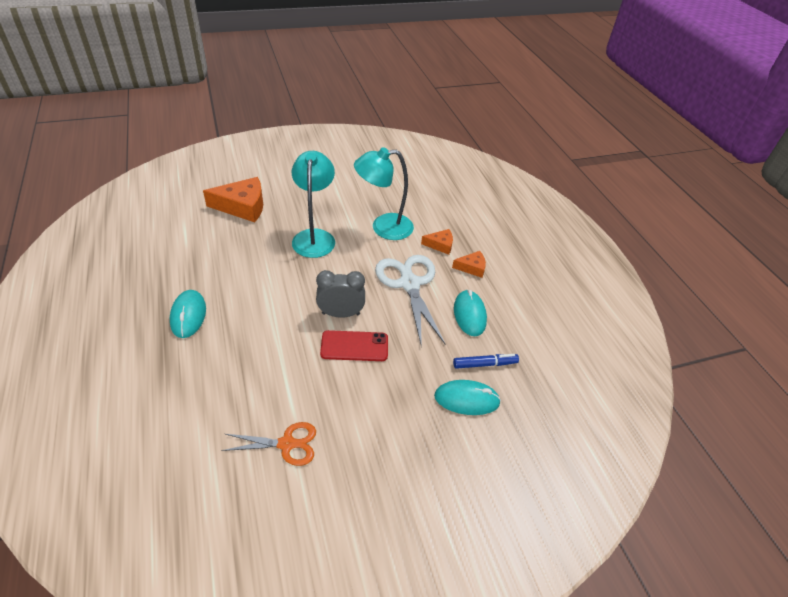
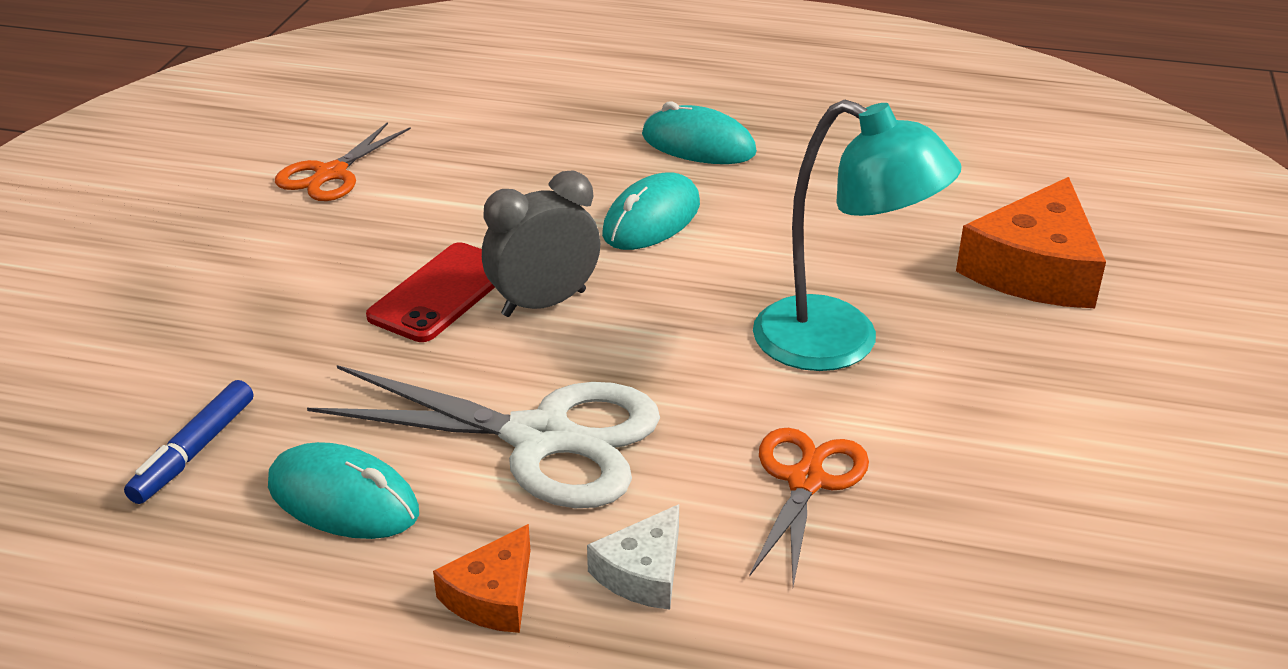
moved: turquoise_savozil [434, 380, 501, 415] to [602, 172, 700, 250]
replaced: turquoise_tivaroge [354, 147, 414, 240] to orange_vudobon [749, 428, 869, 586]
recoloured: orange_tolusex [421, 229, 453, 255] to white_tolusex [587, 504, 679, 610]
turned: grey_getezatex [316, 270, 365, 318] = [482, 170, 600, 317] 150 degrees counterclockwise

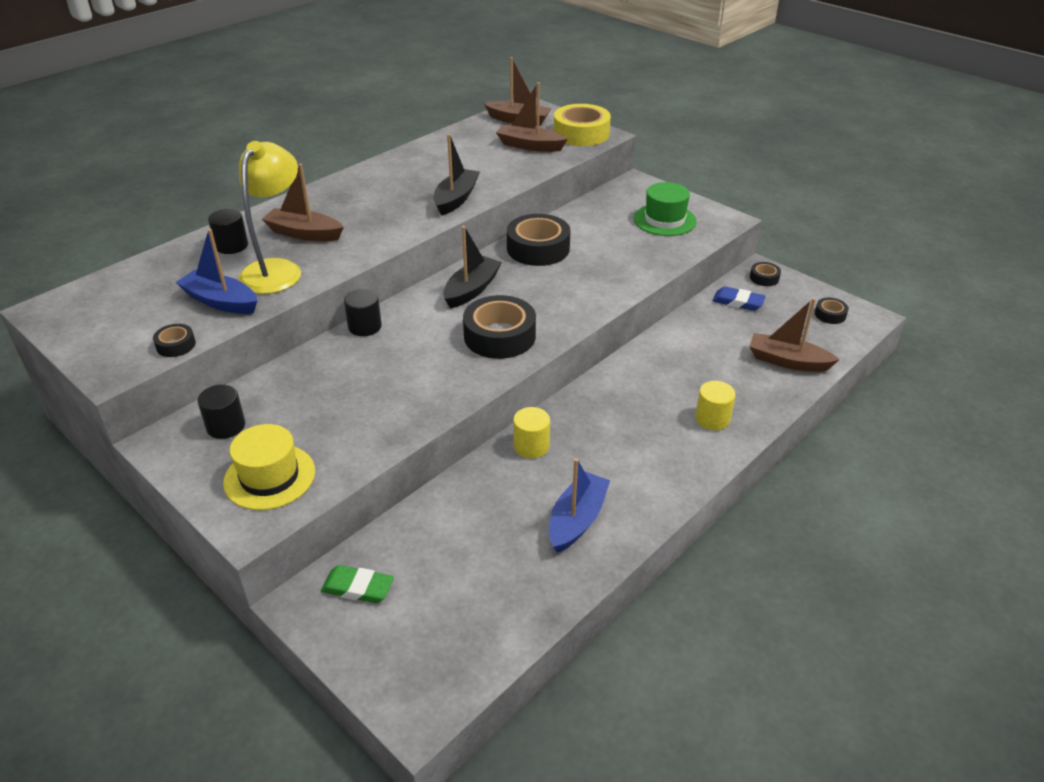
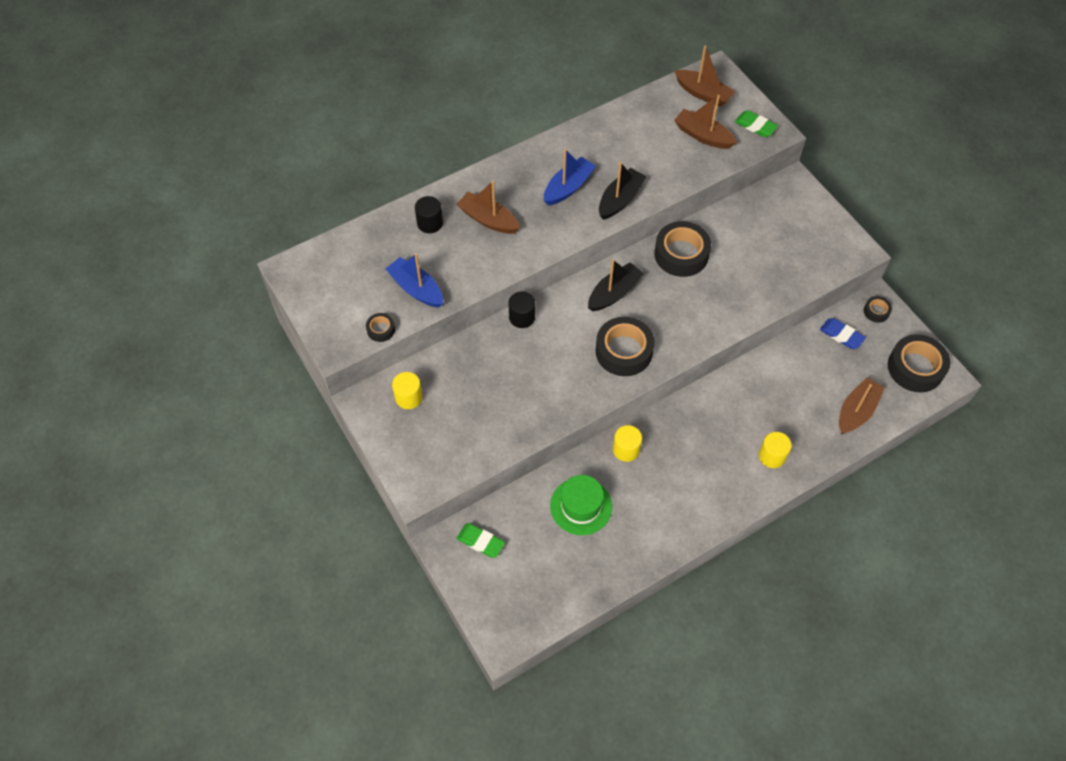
removed: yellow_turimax [223, 424, 315, 510]; yellow_tivaroge [238, 141, 301, 294]
moved: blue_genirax [549, 458, 610, 553] to [544, 149, 596, 206]; green_turimax [634, 182, 697, 236] to [550, 475, 612, 535]
replaced: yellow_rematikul [554, 104, 611, 146] to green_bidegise [735, 110, 778, 137]
recoloured: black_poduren [198, 384, 245, 439] to yellow_poduren [392, 372, 423, 409]
turned: brown_genirax [749, 298, 840, 372] = [839, 378, 884, 434] 90 degrees clockwise
resized: black_rematikul [815, 298, 849, 324] = [888, 334, 950, 392] x2.11

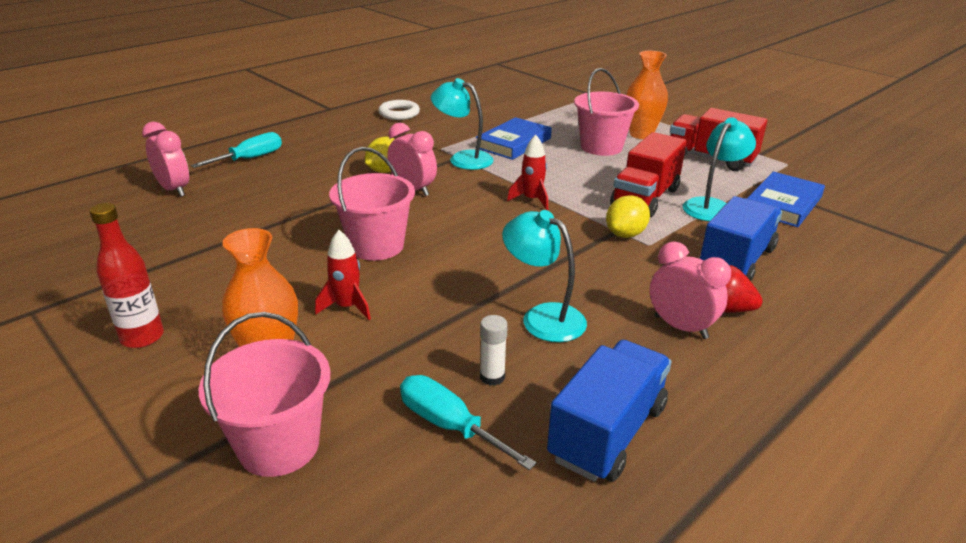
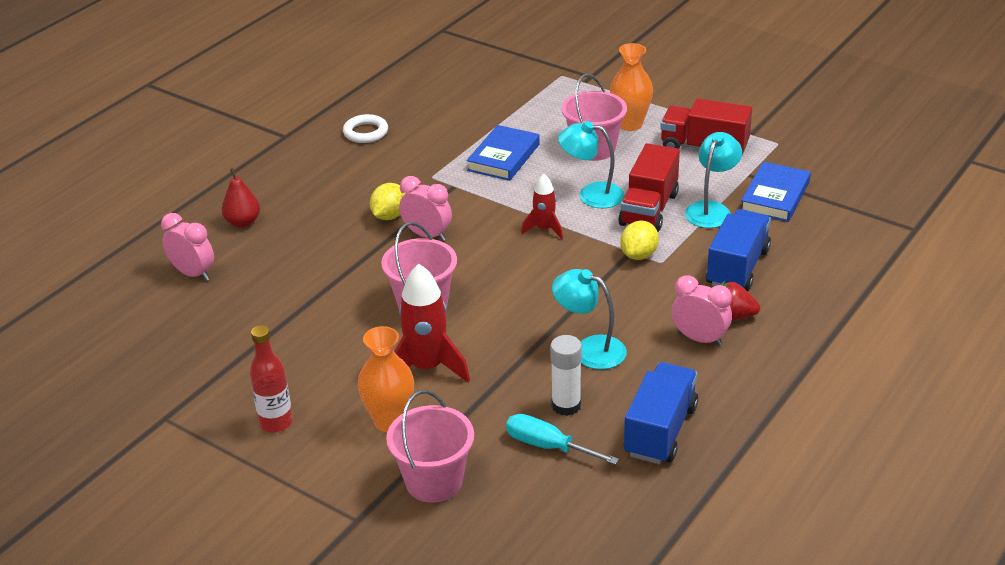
moved: turquoise_tivaroge [431, 78, 494, 170] to [558, 121, 625, 208]
replaced: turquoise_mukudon [191, 132, 282, 168] to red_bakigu [222, 168, 260, 227]
resized: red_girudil [315, 230, 371, 320] = [394, 264, 470, 382] x1.74; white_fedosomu [480, 315, 508, 386] = [550, 335, 582, 416] x1.53

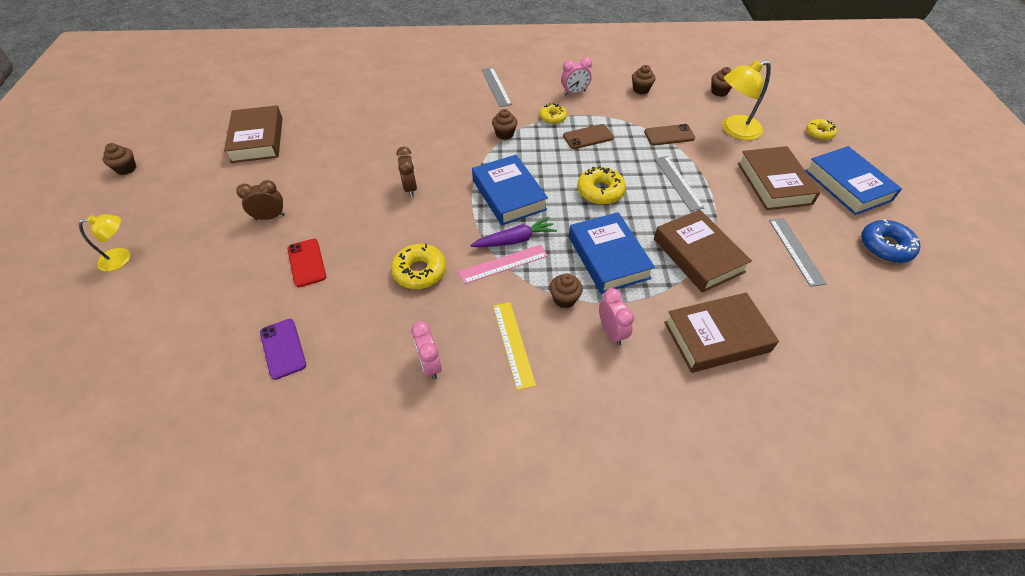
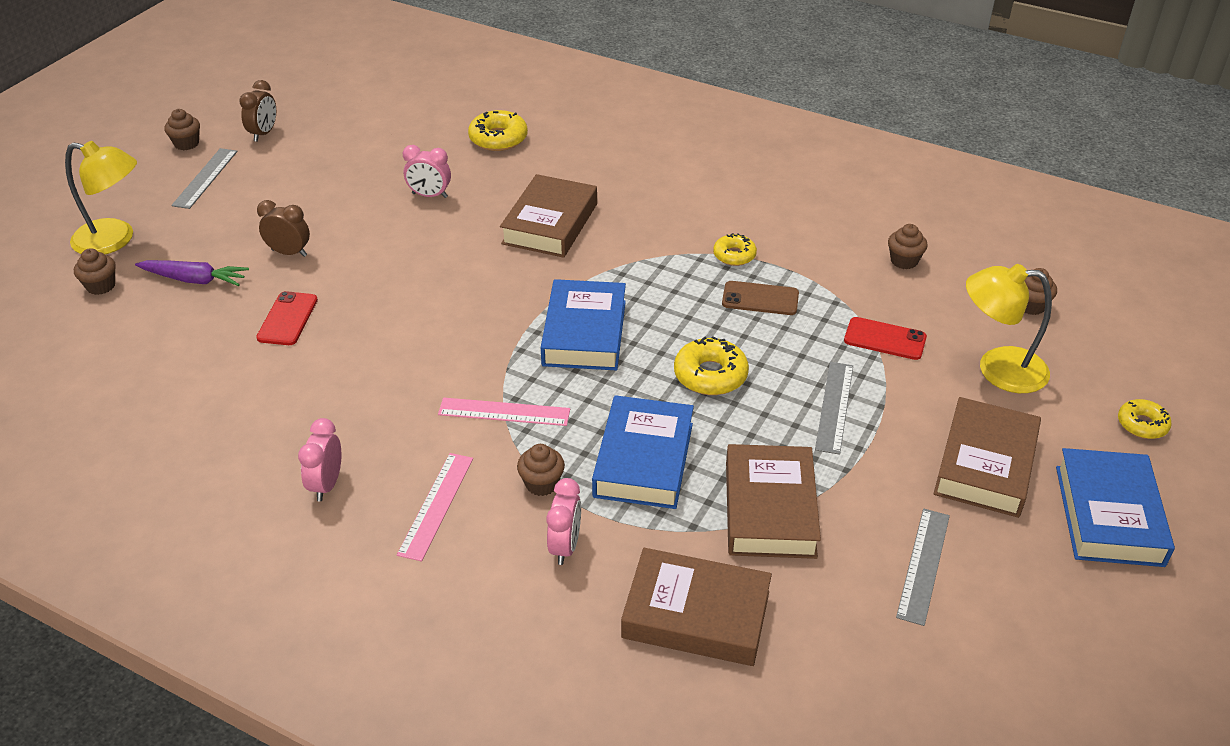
removed: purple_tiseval [260, 319, 306, 380]; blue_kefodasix [861, 219, 920, 263]
moved: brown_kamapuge [224, 105, 282, 163] to [500, 174, 597, 258]; yellow_kefodasix [391, 244, 446, 289] to [468, 110, 528, 151]; brown_getezatex [396, 147, 417, 197] to [239, 80, 276, 142]; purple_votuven [470, 217, 557, 247] to [135, 260, 249, 286]; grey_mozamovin [481, 67, 512, 107] to [171, 148, 237, 209]; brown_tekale [492, 109, 517, 140] to [74, 248, 116, 295]; pink_getezatex [561, 57, 592, 95] to [403, 145, 451, 198]
recoloured: yellow_mozamovin [493, 302, 536, 390] to pink_mozamovin [397, 453, 473, 561]; brown_tiseval [644, 124, 695, 146] to red_tiseval [844, 317, 927, 360]
resized: yellow_tivaroge [79, 214, 130, 272] = [65, 141, 137, 254] x1.60

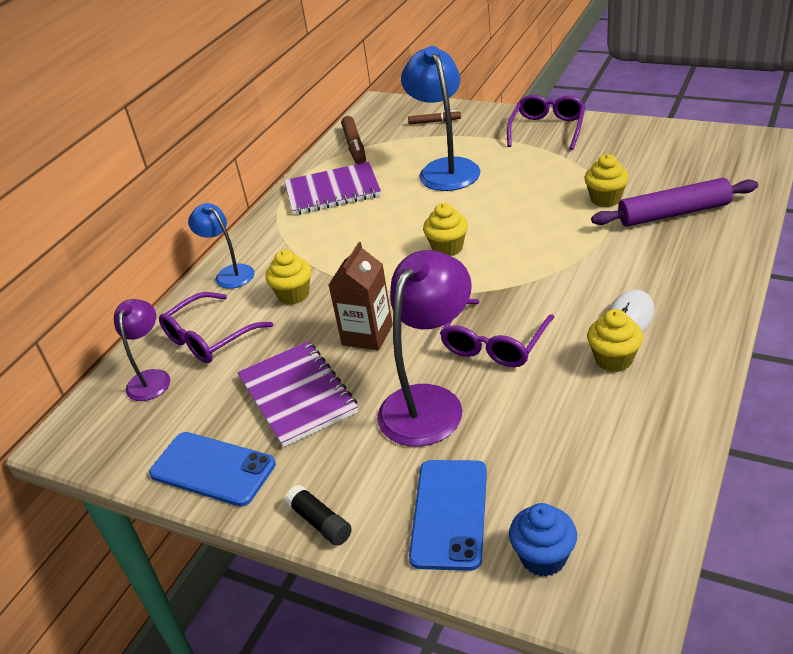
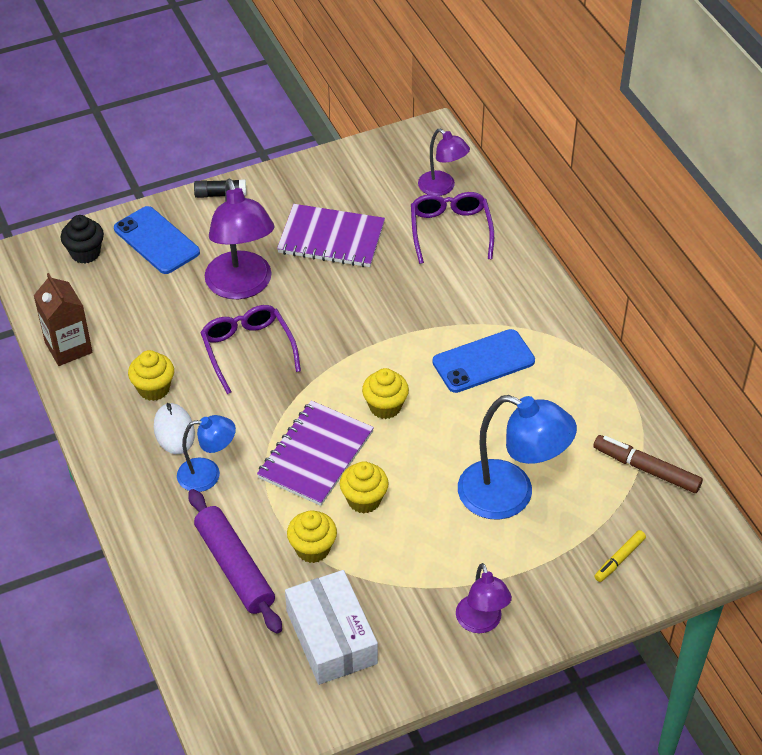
added: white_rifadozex [285, 570, 378, 685]
moved: blue_tiseval [149, 432, 276, 507] to [432, 329, 535, 393]; blue_tivaroge [188, 203, 254, 289] to [177, 415, 236, 492]; yellow_tekale [265, 250, 311, 305] to [340, 461, 389, 514]; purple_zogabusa [285, 162, 381, 215] to [257, 401, 374, 506]; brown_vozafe [329, 242, 393, 351] to [33, 273, 93, 366]
replaced: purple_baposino [507, 94, 585, 150] to purple_tivaroge [456, 563, 512, 633]
recoloured: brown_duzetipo [408, 110, 461, 124] to yellow_duzetipo [594, 530, 646, 582]; blue_tekale [509, 503, 577, 577] to black_tekale [61, 215, 104, 264]
turned: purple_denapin [591, 178, 758, 227] = [188, 489, 282, 634] 60 degrees counterclockwise

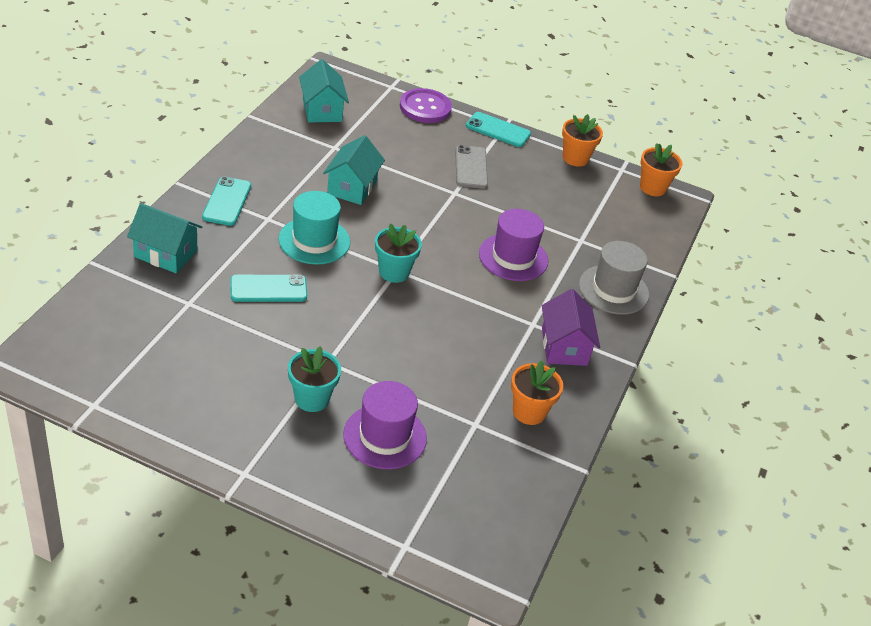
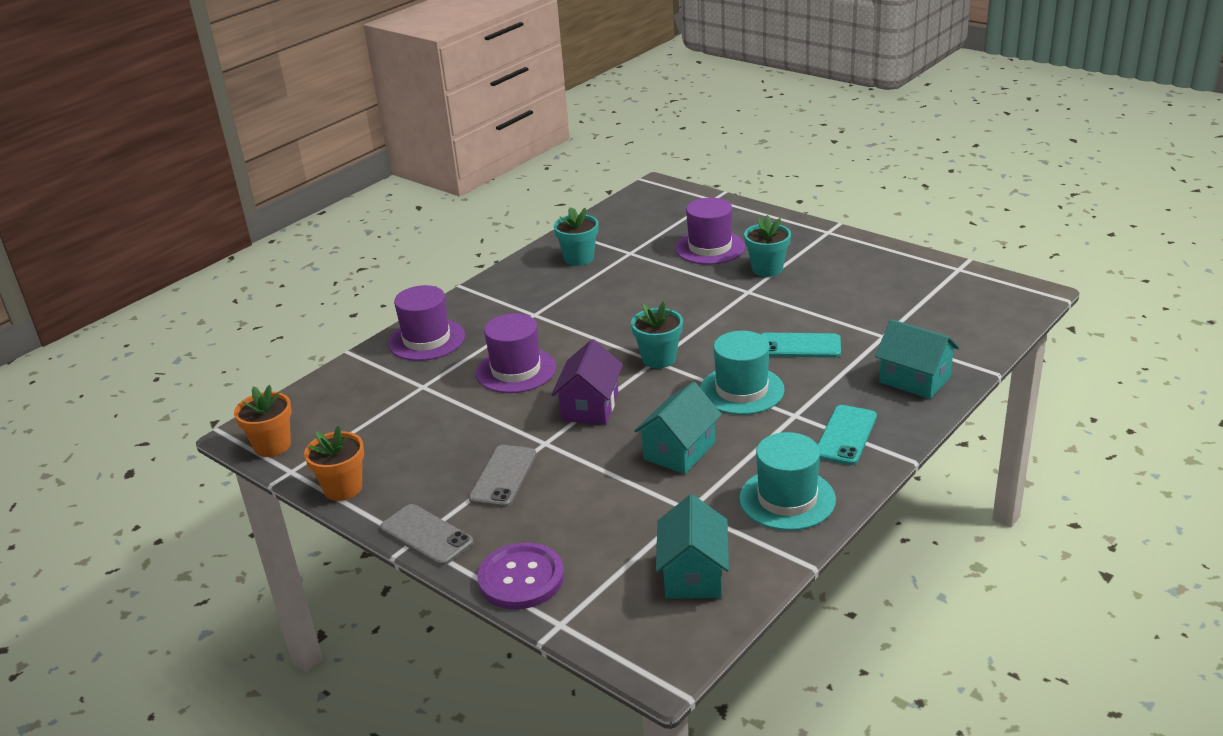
added: turquoise_turimax [739, 432, 836, 531]
moved: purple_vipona [542, 289, 600, 366] to [551, 339, 623, 425]
recoloured: turquoise_tiseval [466, 112, 531, 147] to grey_tiseval [380, 504, 474, 566]; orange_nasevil [511, 360, 563, 425] to turquoise_nasevil [554, 207, 598, 266]; grey_turimax [579, 241, 649, 315] to purple_turimax [388, 285, 465, 361]

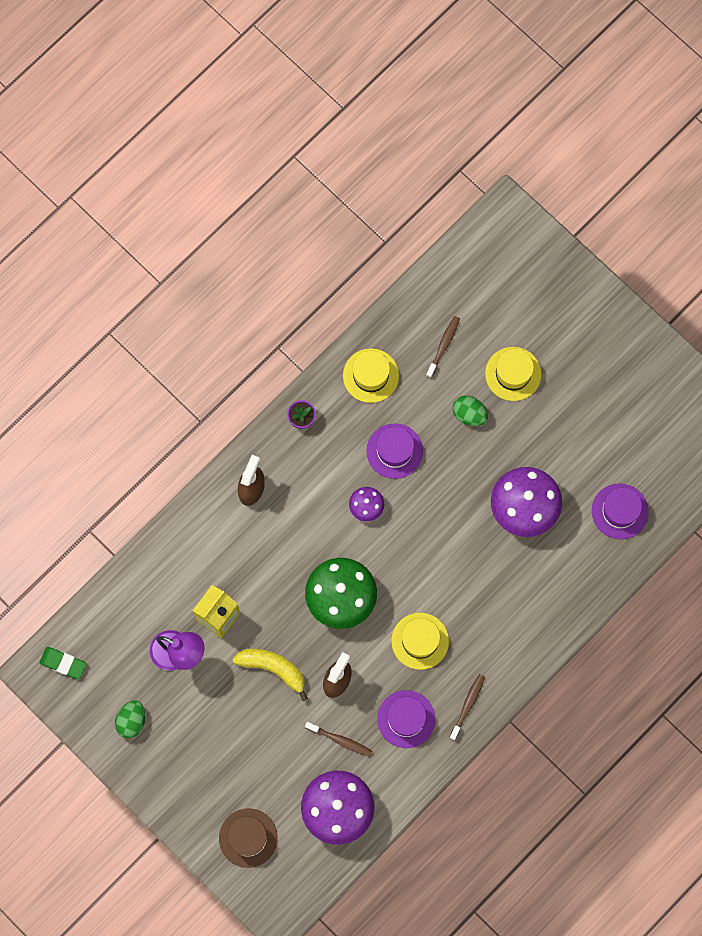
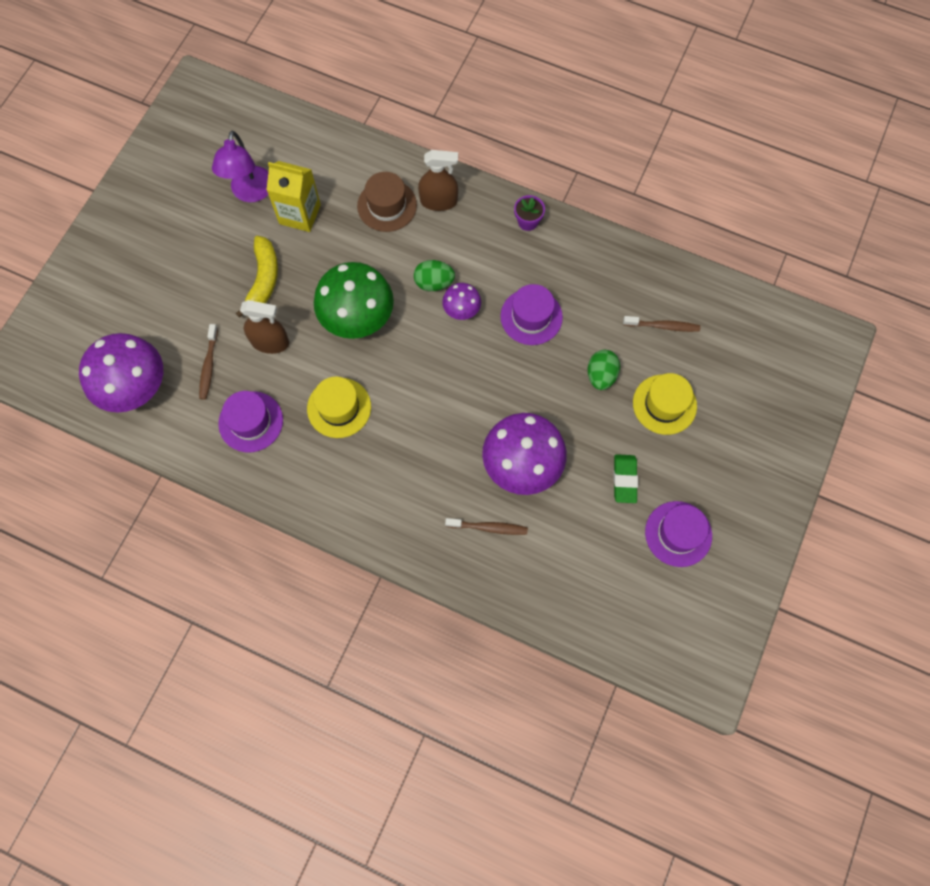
removed: yellow_turimax [343, 348, 399, 403]
moved: green_bidegise [39, 647, 87, 680] to [614, 454, 638, 503]; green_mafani [115, 700, 145, 738] to [414, 260, 455, 291]; brown_turimax [219, 808, 278, 868] to [357, 172, 417, 232]; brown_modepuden [449, 674, 485, 740] to [445, 518, 528, 535]; purple_turimax [592, 484, 649, 539] to [645, 501, 712, 567]

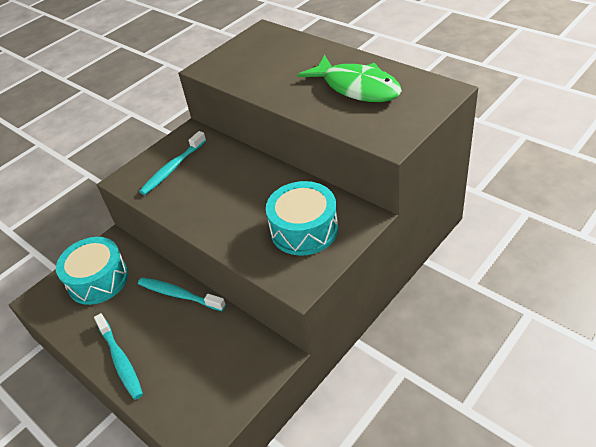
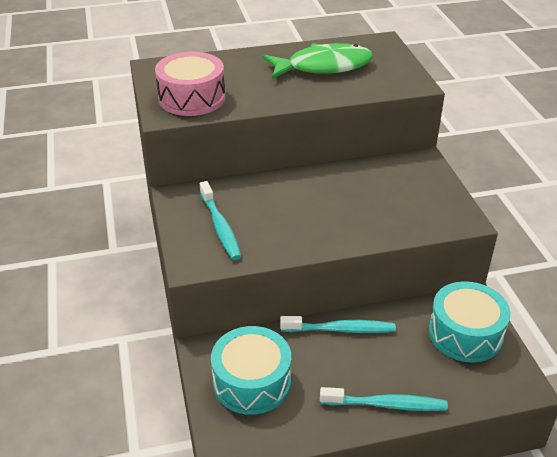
added: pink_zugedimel [155, 52, 225, 116]
moved: turquoise_zugedimel [266, 181, 338, 256] to [429, 281, 511, 363]
turned: turquoise_modepuden [138, 278, 226, 311] = [280, 316, 396, 333] 150 degrees counterclockwise

